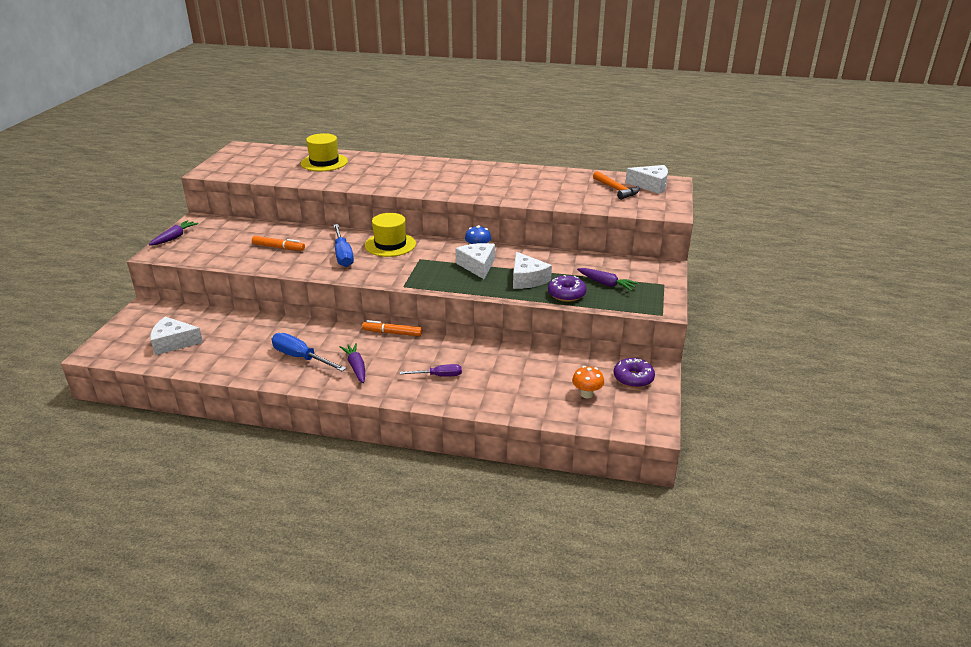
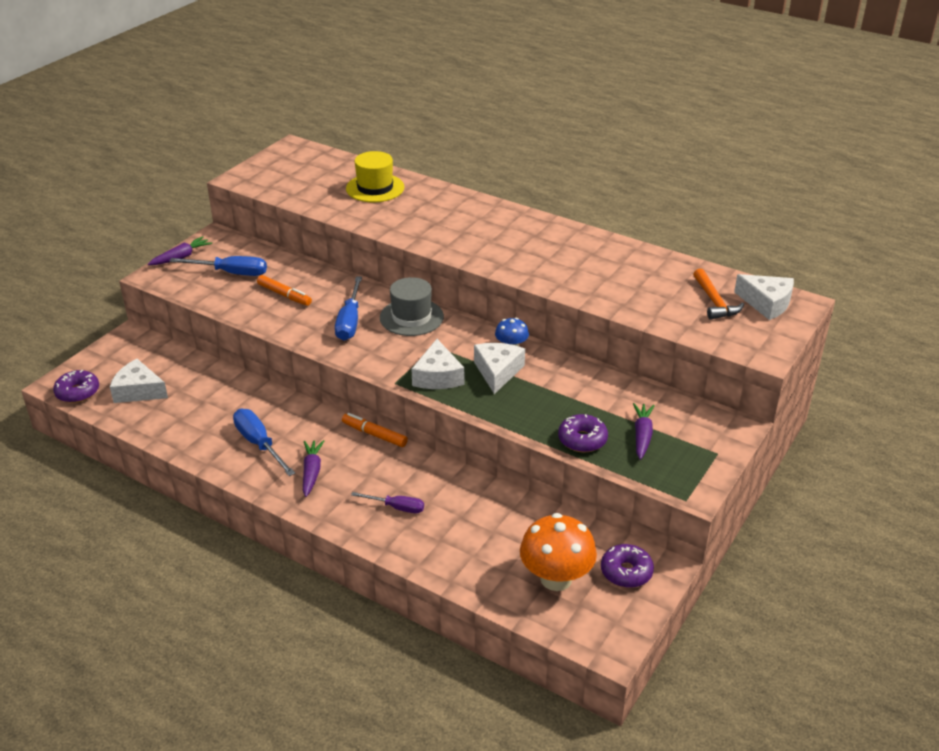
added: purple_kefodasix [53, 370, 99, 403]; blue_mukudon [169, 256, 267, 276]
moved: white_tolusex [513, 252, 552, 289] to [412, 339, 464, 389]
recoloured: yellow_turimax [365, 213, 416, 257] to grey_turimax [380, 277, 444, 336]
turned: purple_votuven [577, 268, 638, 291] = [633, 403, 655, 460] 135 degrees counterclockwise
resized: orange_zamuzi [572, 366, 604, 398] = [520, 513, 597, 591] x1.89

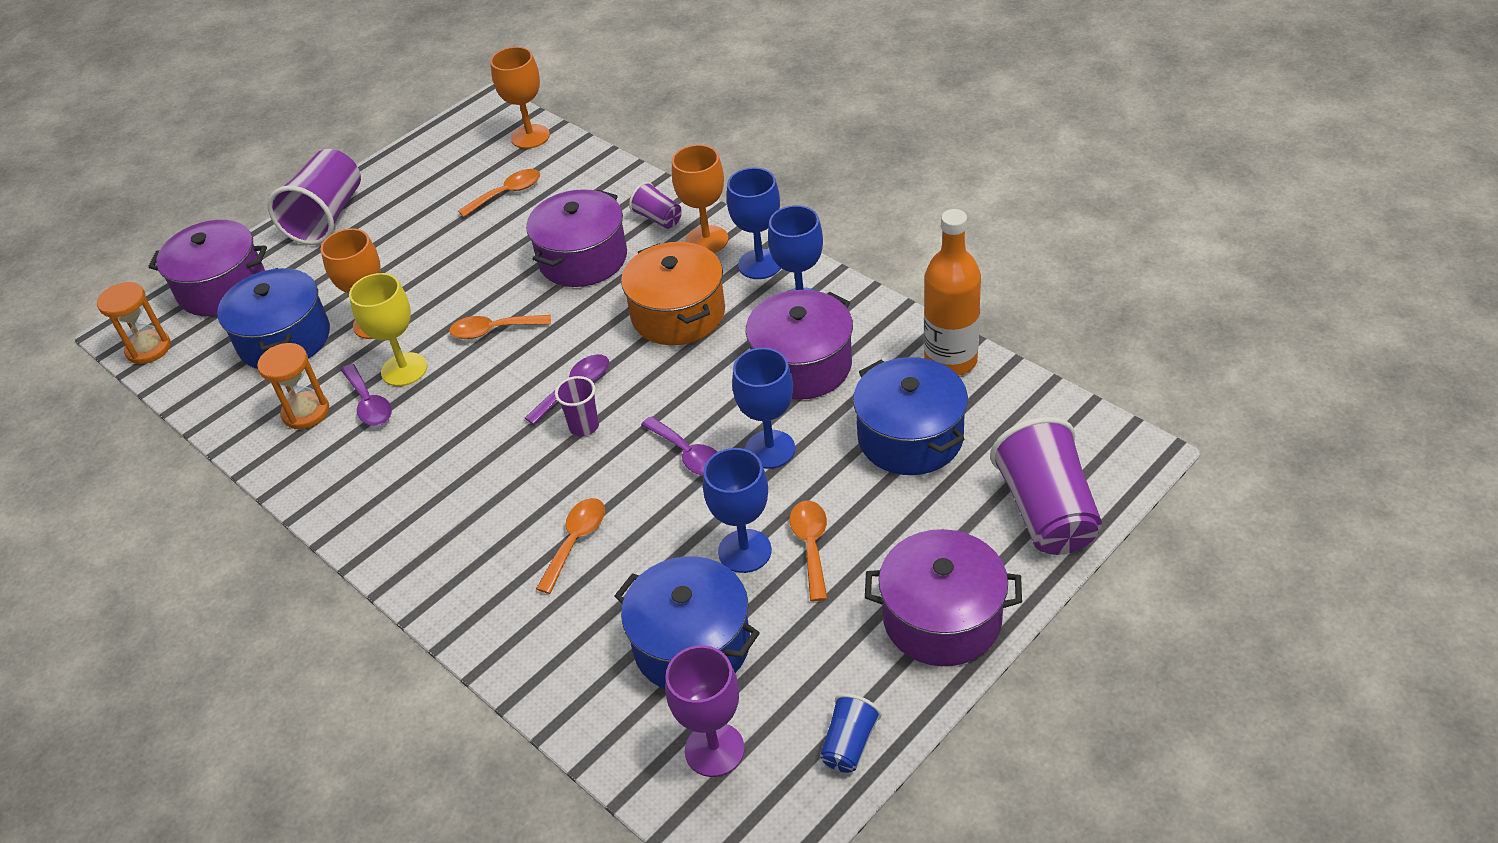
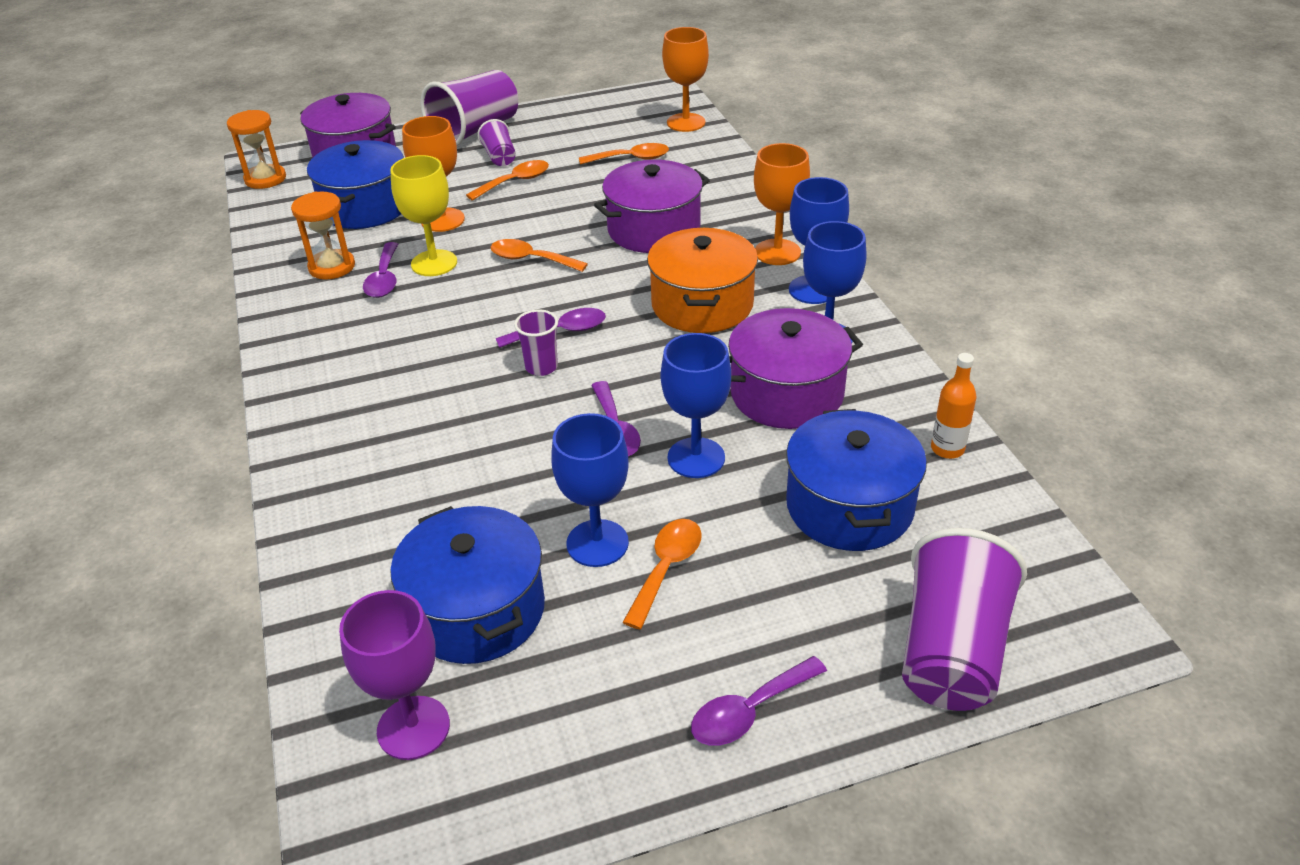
removed: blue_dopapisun [820, 694, 882, 773]
moved: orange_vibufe [536, 498, 605, 594] to [466, 160, 549, 201]; purple_dopapisun [629, 182, 682, 229] to [477, 119, 516, 166]
replaced: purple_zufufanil [865, 529, 1022, 666] to purple_vibufe [691, 656, 827, 746]
resized: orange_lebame [924, 209, 981, 376] = [931, 353, 976, 459] x0.53

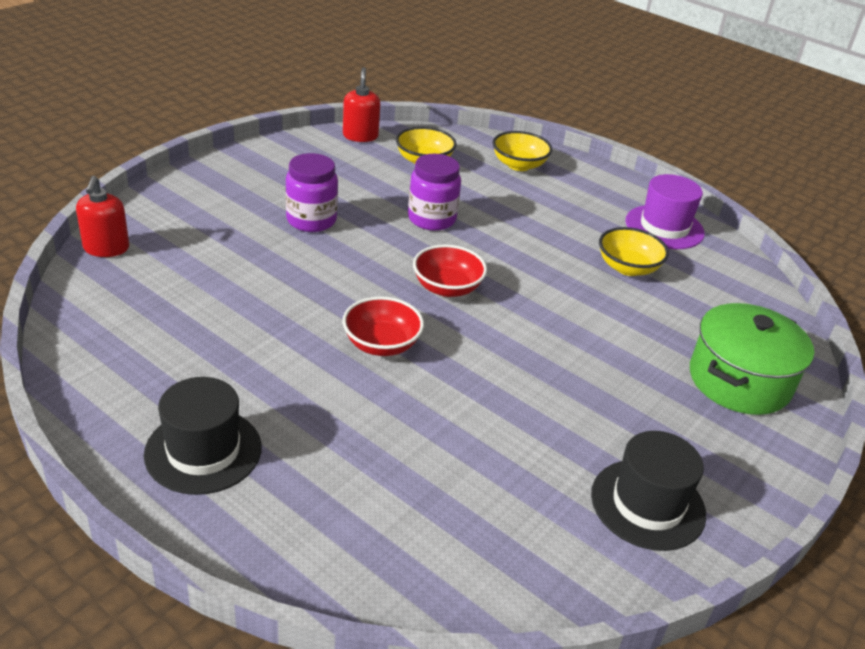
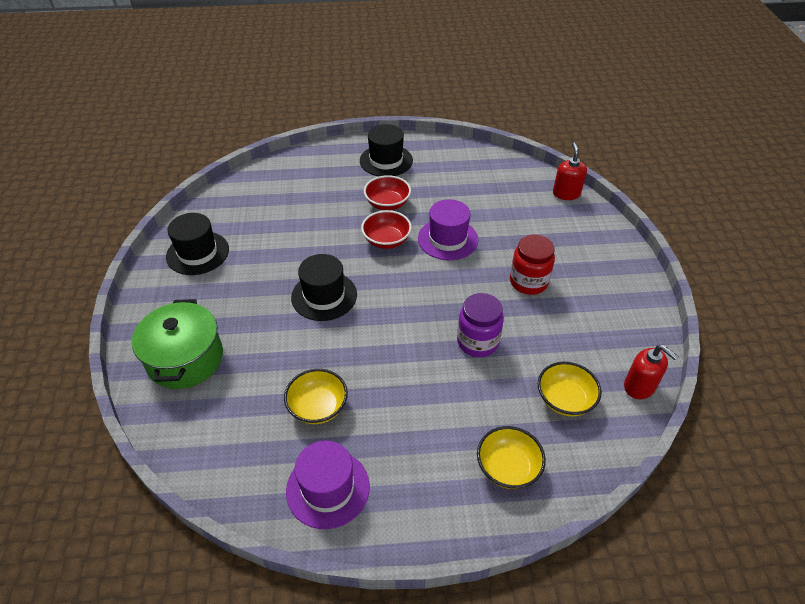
added: black_turimax [291, 254, 357, 321]; purple_turimax [418, 199, 478, 260]
moved: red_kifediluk [413, 244, 487, 297] to [364, 175, 411, 210]
recoloured: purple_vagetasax [286, 153, 338, 232] to red_vagetasax [510, 234, 555, 295]
turned: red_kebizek [76, 176, 129, 257] = [553, 143, 587, 200] 45 degrees clockwise

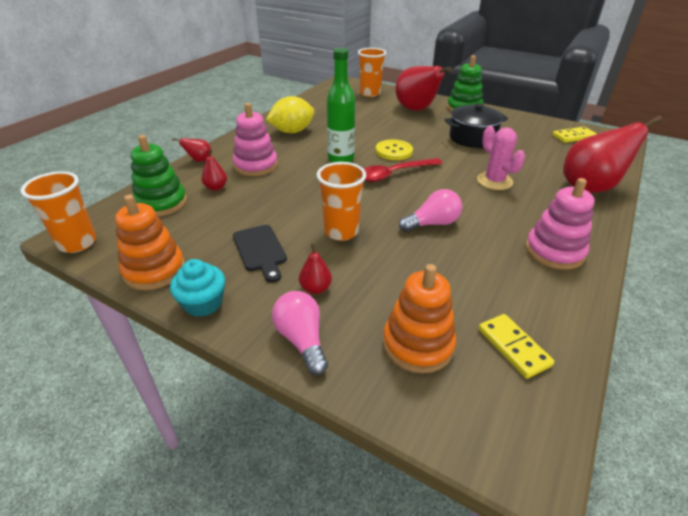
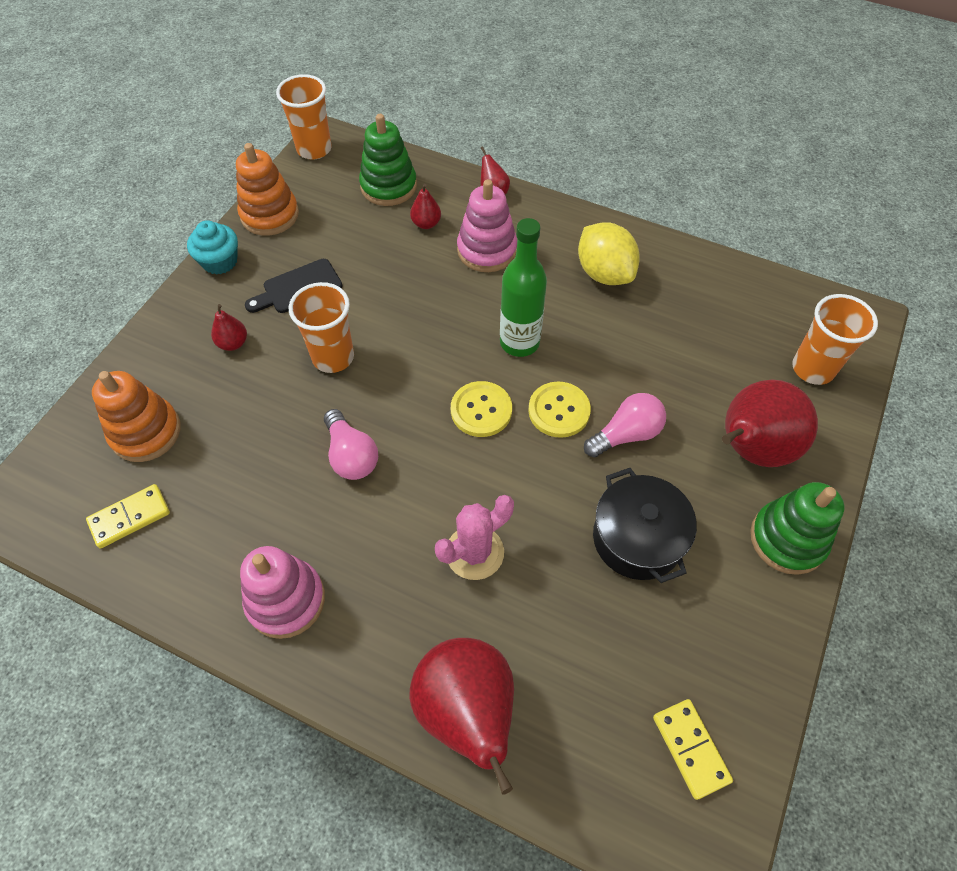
moved: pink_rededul [272, 291, 328, 375] to [584, 393, 666, 457]
replaced: red_vibufe [363, 158, 443, 182] to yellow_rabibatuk [451, 381, 512, 437]

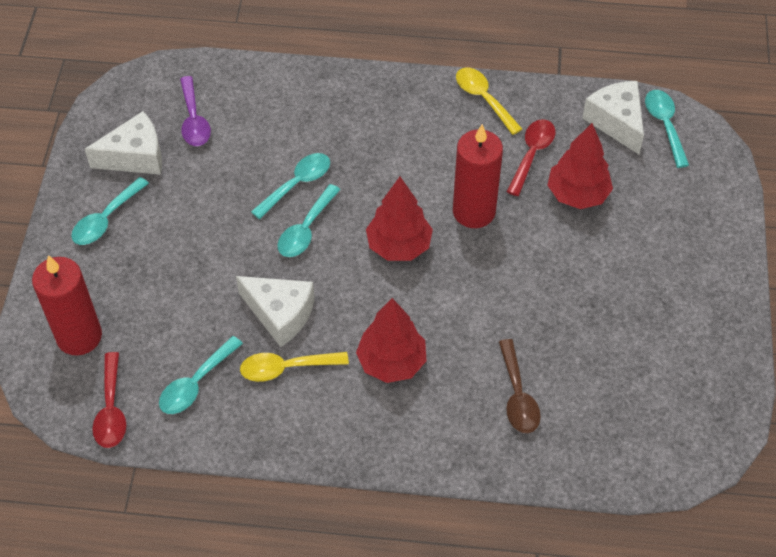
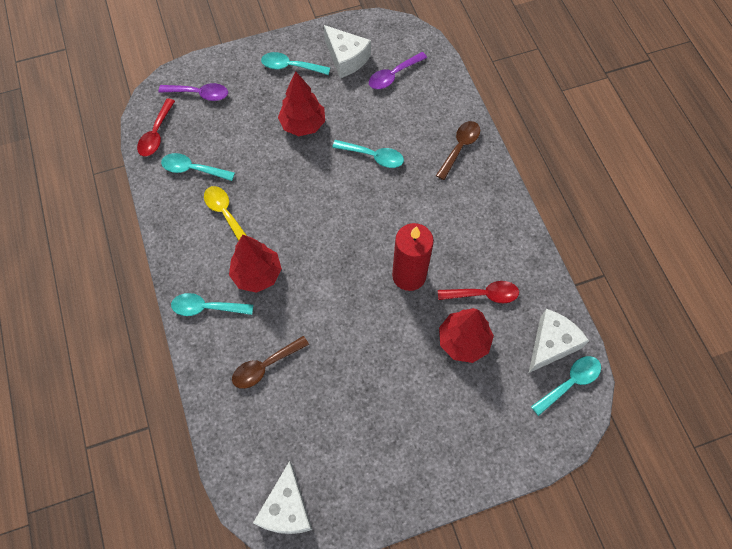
removed: yellow_vibufe [456, 68, 522, 135]
added: brown_vibufe [436, 121, 480, 180]
moved: white_tolusex [236, 276, 315, 347] to [253, 461, 312, 534]; turquoise_vibufe [278, 184, 341, 257] to [171, 293, 254, 316]; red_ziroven [366, 177, 433, 261] to [278, 71, 325, 136]
replaced: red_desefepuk [32, 255, 102, 356] to purple_vibufe [159, 83, 228, 101]
turned: red_vibufe [92, 352, 126, 448] = [137, 98, 175, 157] 45 degrees counterclockwise

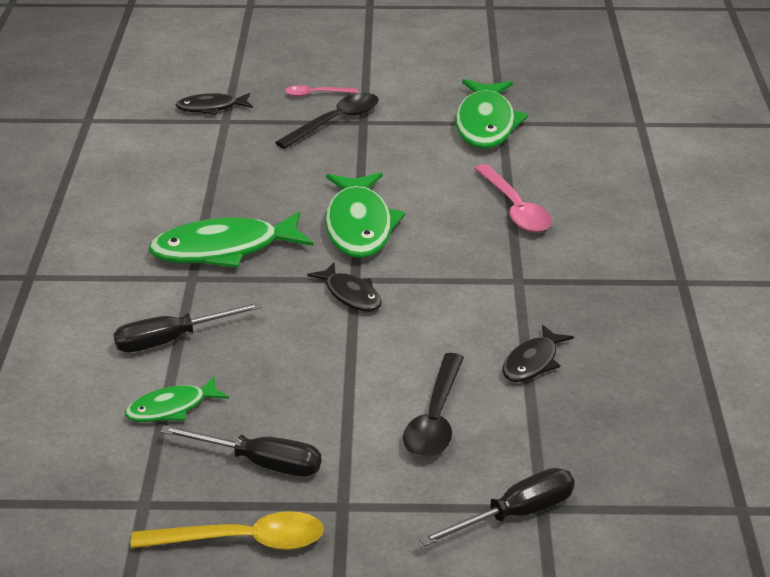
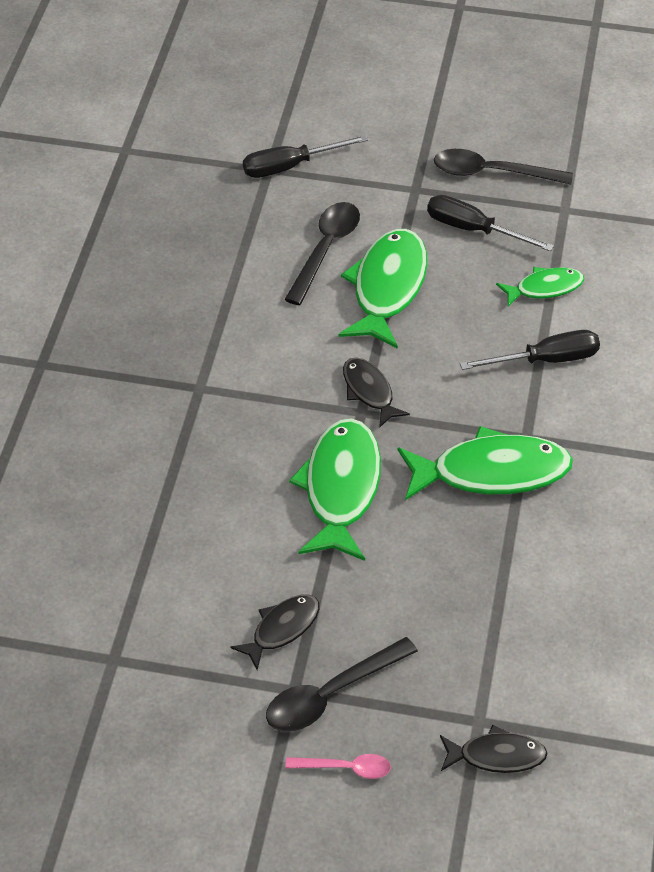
removed: pink_vibufe [474, 164, 552, 232]
moved: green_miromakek [455, 79, 528, 149] to [338, 229, 427, 349]; black_miromakek [502, 325, 574, 382] to [230, 595, 320, 670]
recoloured: yellow_vibufe [130, 511, 324, 550] to black_vibufe [434, 149, 573, 184]

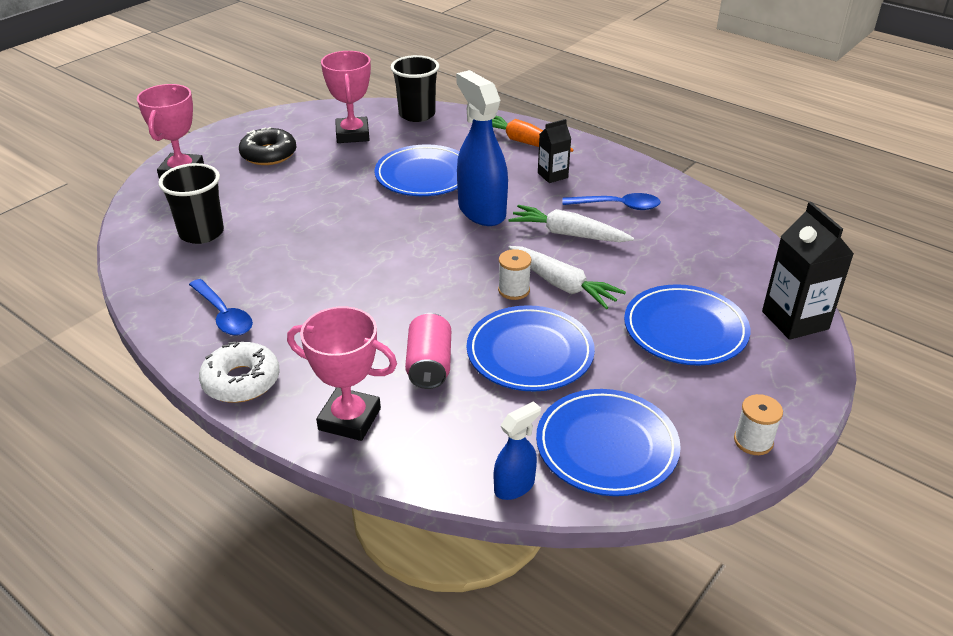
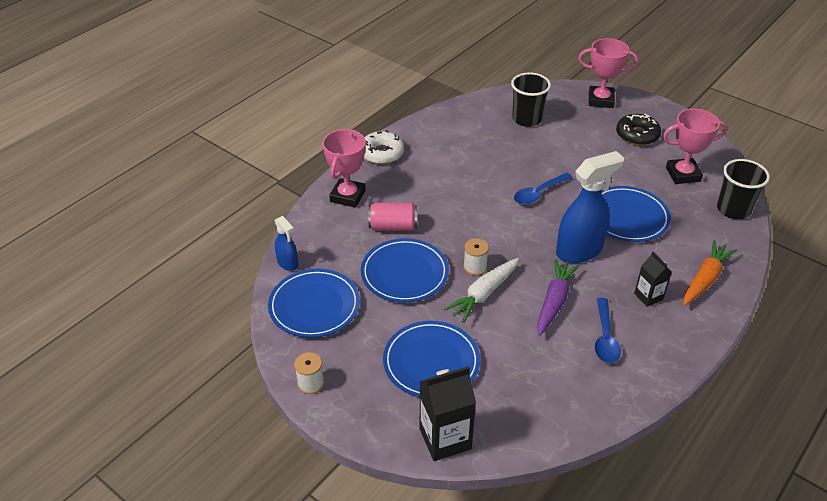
moved: blue_vibufe [189, 279, 253, 336] to [514, 173, 573, 205]
recoloured: white_votuven [508, 205, 634, 242] to purple_votuven [537, 258, 580, 336]

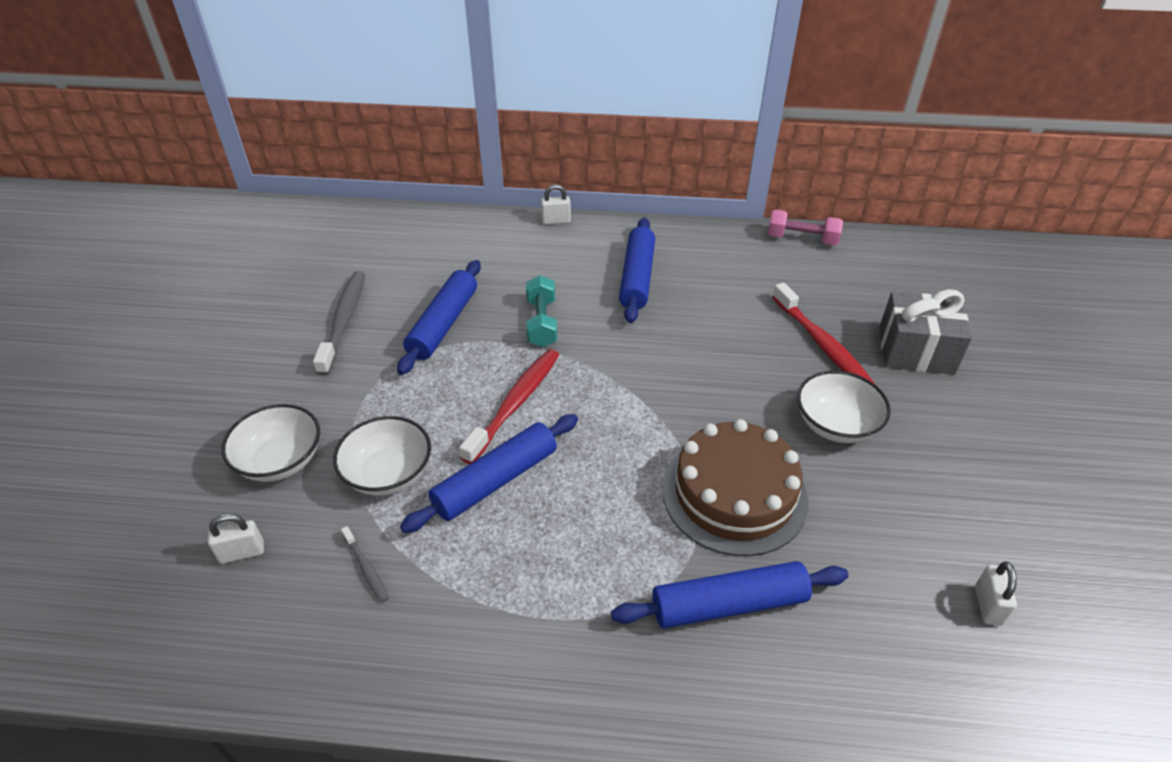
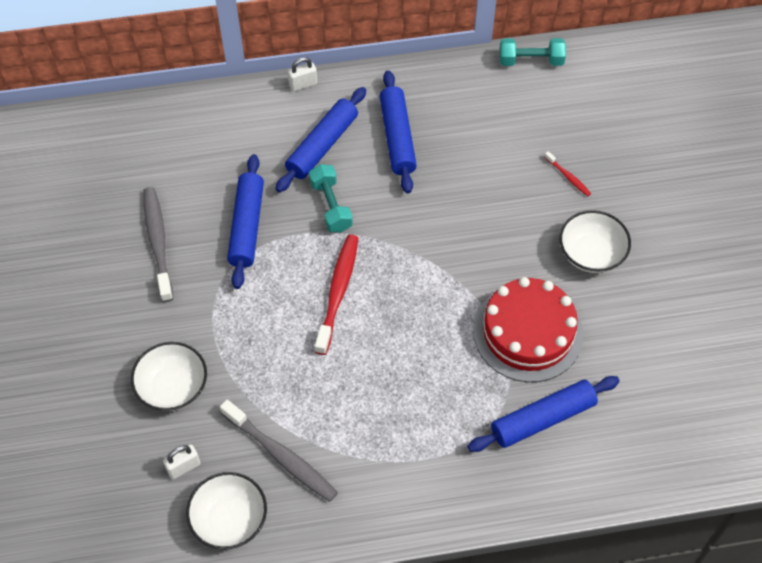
removed: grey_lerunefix [879, 289, 972, 374]; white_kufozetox [975, 562, 1017, 626]
moved: white_kifediluk [333, 416, 431, 495] to [186, 472, 267, 550]; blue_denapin [400, 414, 578, 533] to [275, 87, 366, 192]
recoloured: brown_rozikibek [662, 419, 808, 556] to red_rozikibek [473, 277, 583, 382]; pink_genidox [768, 209, 843, 245] to turquoise_genidox [499, 38, 566, 66]
resized: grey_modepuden [341, 526, 389, 603] = [220, 400, 338, 502] x2.09; red_modepuden [772, 283, 876, 385] = [544, 151, 591, 196] x0.48

